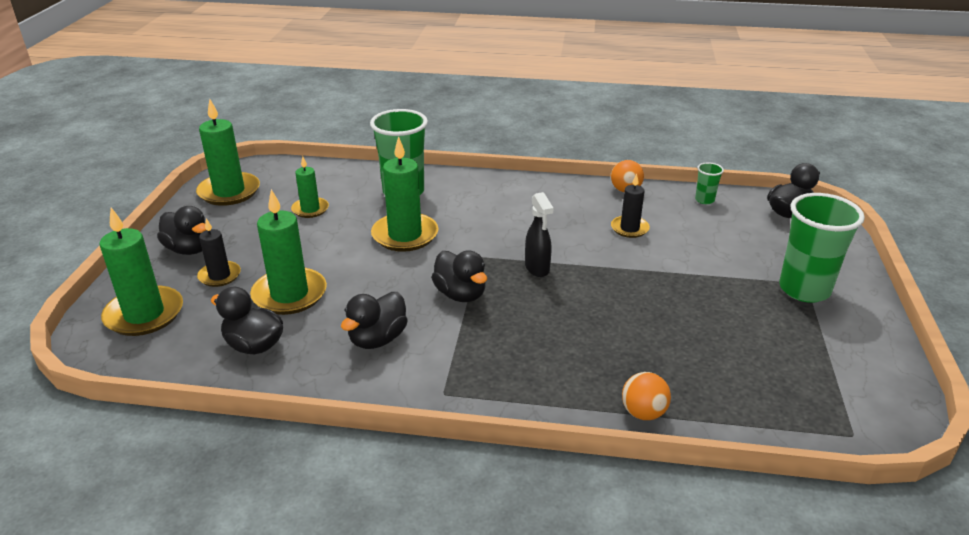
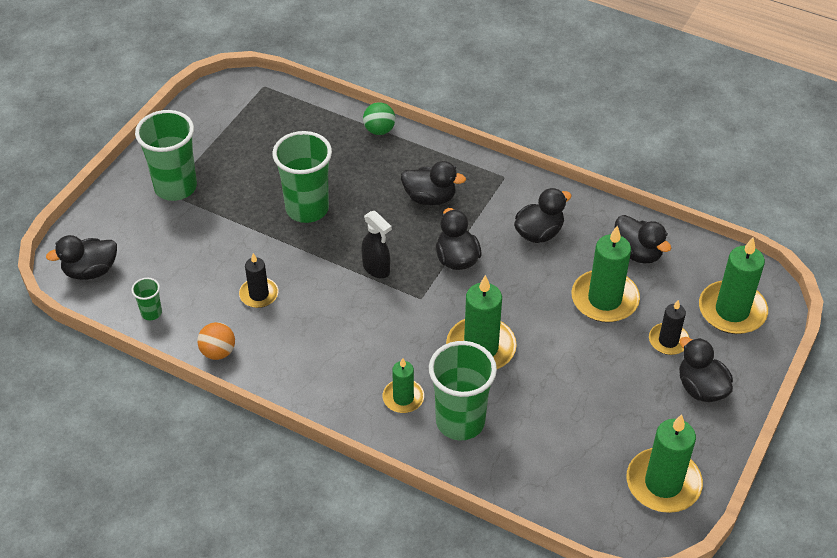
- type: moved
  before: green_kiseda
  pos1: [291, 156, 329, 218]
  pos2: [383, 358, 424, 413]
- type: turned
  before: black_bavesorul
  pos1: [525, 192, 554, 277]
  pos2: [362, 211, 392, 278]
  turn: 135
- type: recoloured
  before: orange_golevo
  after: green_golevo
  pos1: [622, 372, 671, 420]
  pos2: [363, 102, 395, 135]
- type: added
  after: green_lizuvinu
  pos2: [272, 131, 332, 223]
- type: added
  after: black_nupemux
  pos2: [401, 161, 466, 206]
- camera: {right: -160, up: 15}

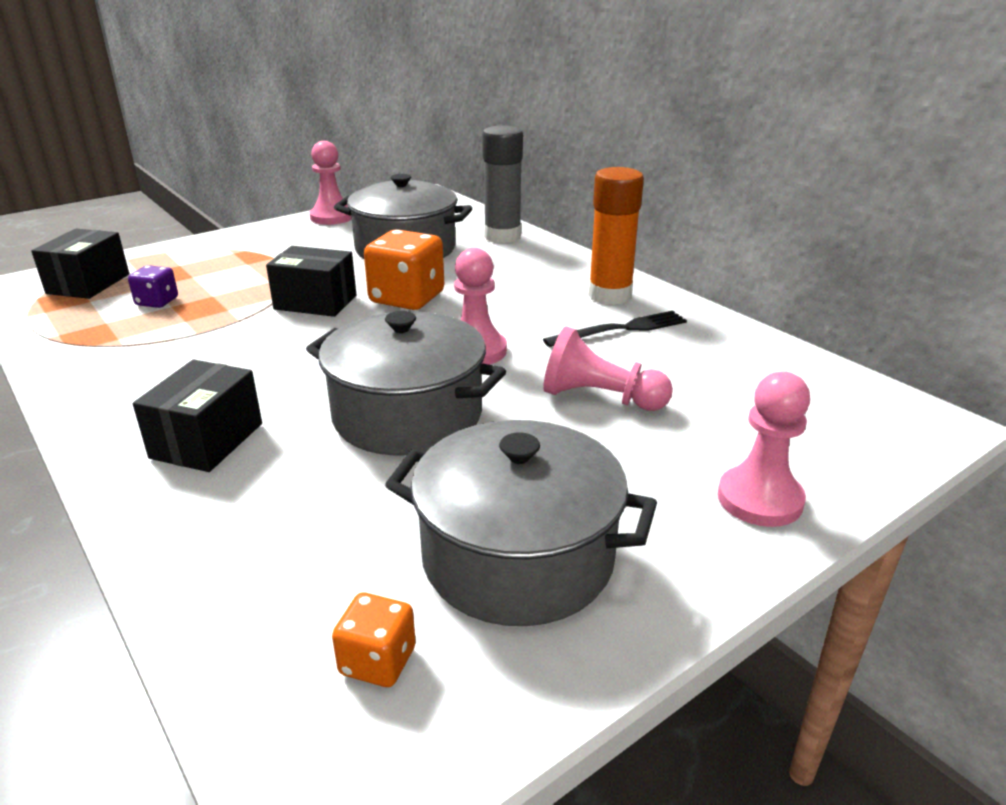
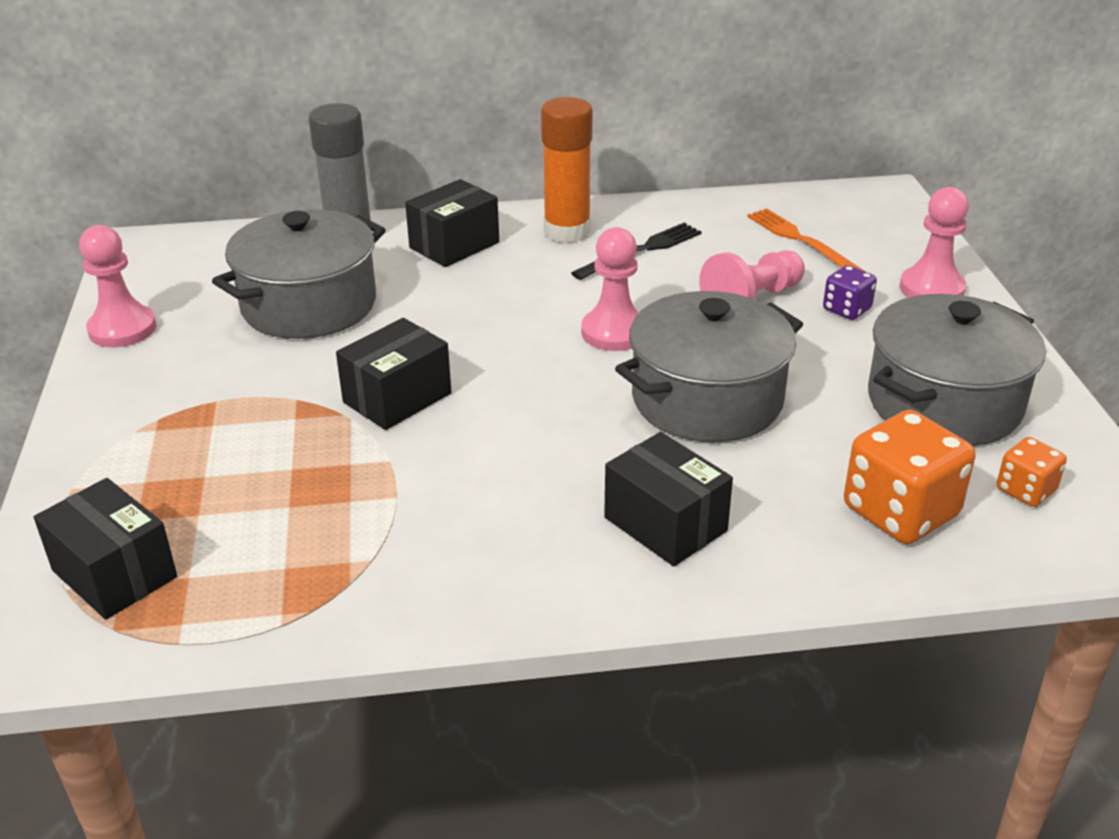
- type: moved
  before: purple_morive
  pos1: [128, 265, 178, 308]
  pos2: [823, 265, 877, 320]
- type: moved
  before: orange_morive
  pos1: [364, 229, 444, 310]
  pos2: [844, 410, 975, 544]
- type: turned
  before: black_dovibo
  pos1: [543, 311, 687, 347]
  pos2: [571, 223, 702, 280]
  turn: 45
- type: added
  after: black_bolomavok
  pos2: [405, 179, 499, 267]
- type: added
  after: orange_dovibo
  pos2: [747, 208, 866, 272]
- camera: {right: -60, up: 5}

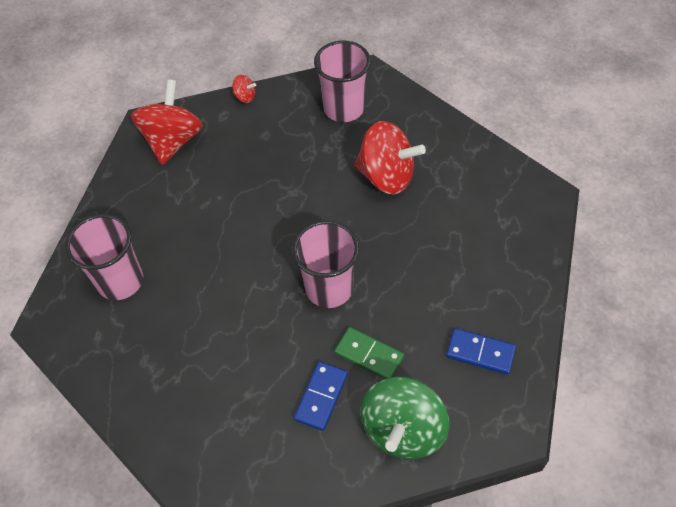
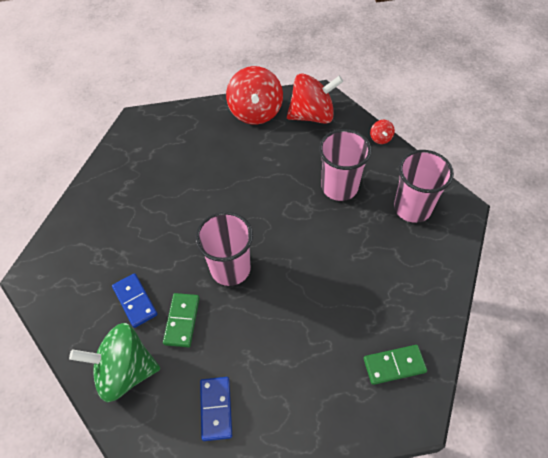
- type: moved
  before: pink_lizuvinu
  pos1: [65, 214, 143, 300]
  pos2: [319, 129, 372, 201]
- type: turned
  before: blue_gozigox
  pos1: [294, 361, 348, 431]
  pos2: [112, 273, 158, 328]
  turn: 60
- type: moved
  before: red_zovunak
  pos1: [354, 121, 426, 195]
  pos2: [226, 66, 283, 125]
- type: added
  after: green_gozigox
  pos2: [364, 345, 427, 385]
- camera: {right: 65, up: 0}

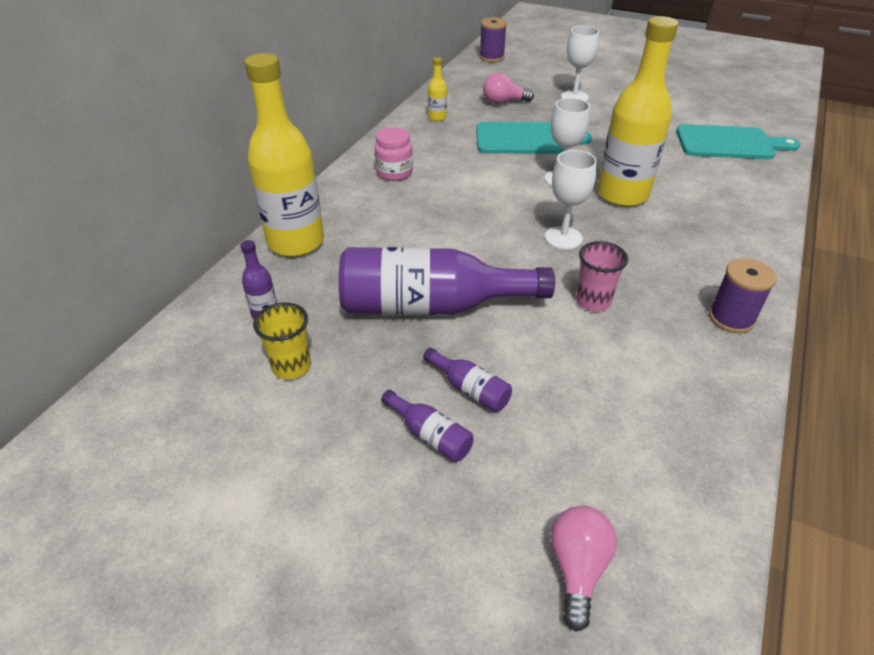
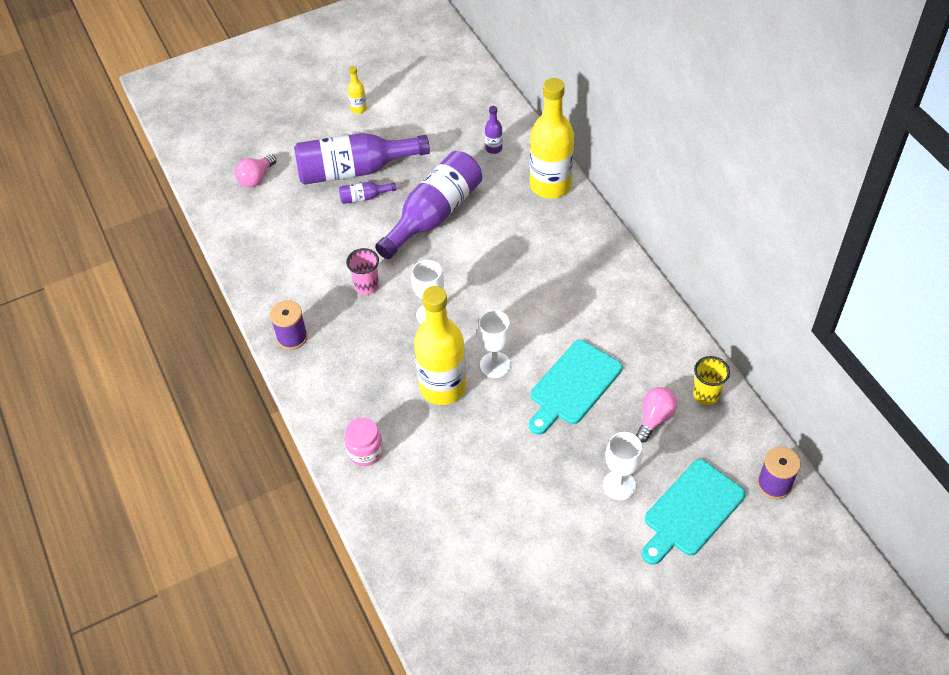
- type: moved
  before: yellow_lizuvinu
  pos1: [253, 302, 311, 380]
  pos2: [693, 356, 730, 405]
- type: moved
  before: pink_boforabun
  pos1: [375, 127, 413, 181]
  pos2: [344, 417, 383, 466]
- type: resized
  before: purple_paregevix
  pos1: [381, 390, 474, 462]
  pos2: [294, 133, 430, 185]
  scale: 2.38
- type: moved
  before: yellow_paregevix
  pos1: [428, 57, 447, 122]
  pos2: [347, 66, 367, 114]
- type: turned
  before: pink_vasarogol
  pos1: [550, 506, 617, 632]
  pos2: [235, 154, 277, 188]
  turn: 75
- type: moved
  before: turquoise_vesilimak
  pos1: [676, 124, 800, 159]
  pos2: [642, 459, 746, 565]
- camera: {right: 130, up: 10}

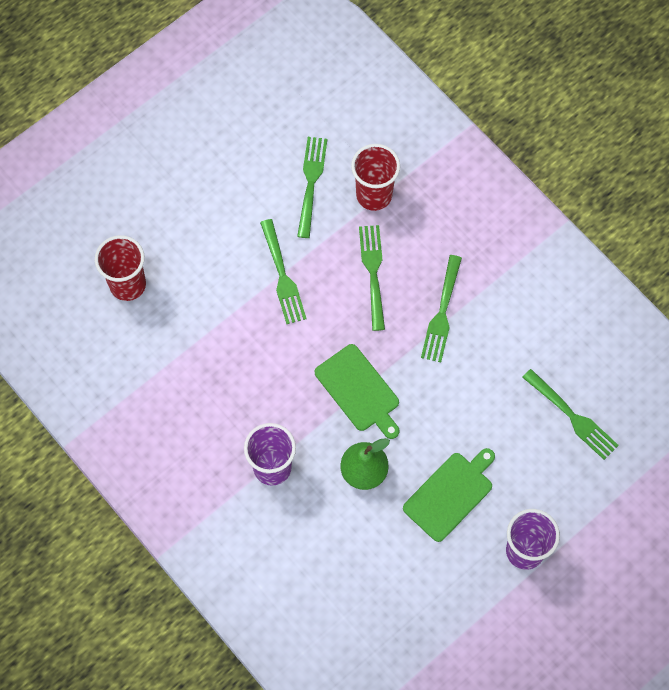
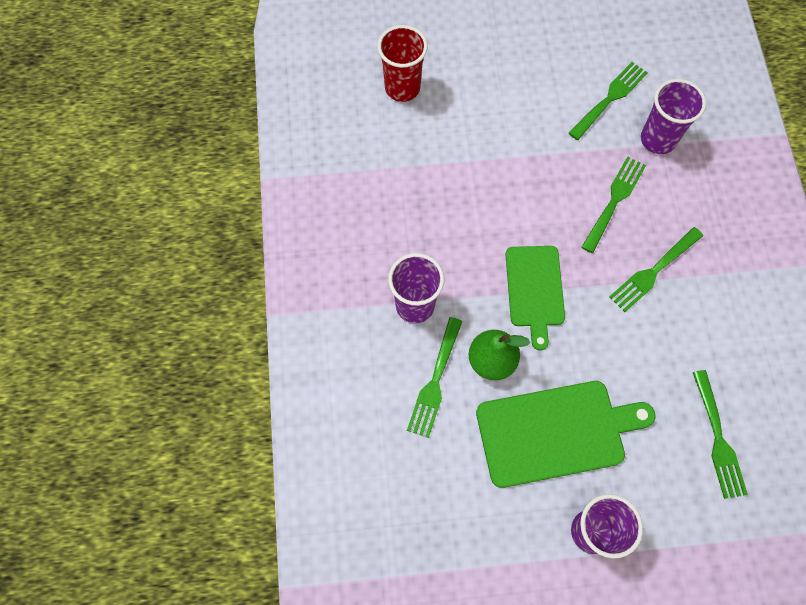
- type: moved
  before: green_dovibo
  pos1: [260, 219, 307, 324]
  pos2: [407, 317, 462, 438]
- type: recoloured
  before: red_lizuvinu
  after: purple_lizuvinu
  pos1: [351, 144, 400, 211]
  pos2: [641, 79, 706, 154]
- type: resized
  before: green_vesilimak
  pos1: [403, 448, 495, 542]
  pos2: [476, 381, 656, 488]
  scale: 1.51
- camera: {right: 35, up: 0}

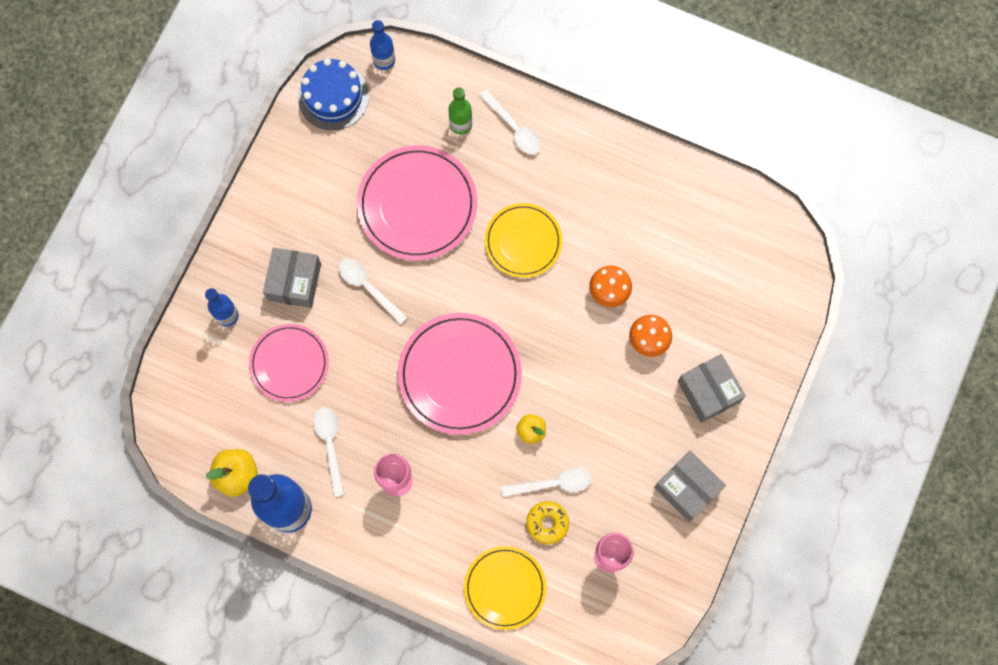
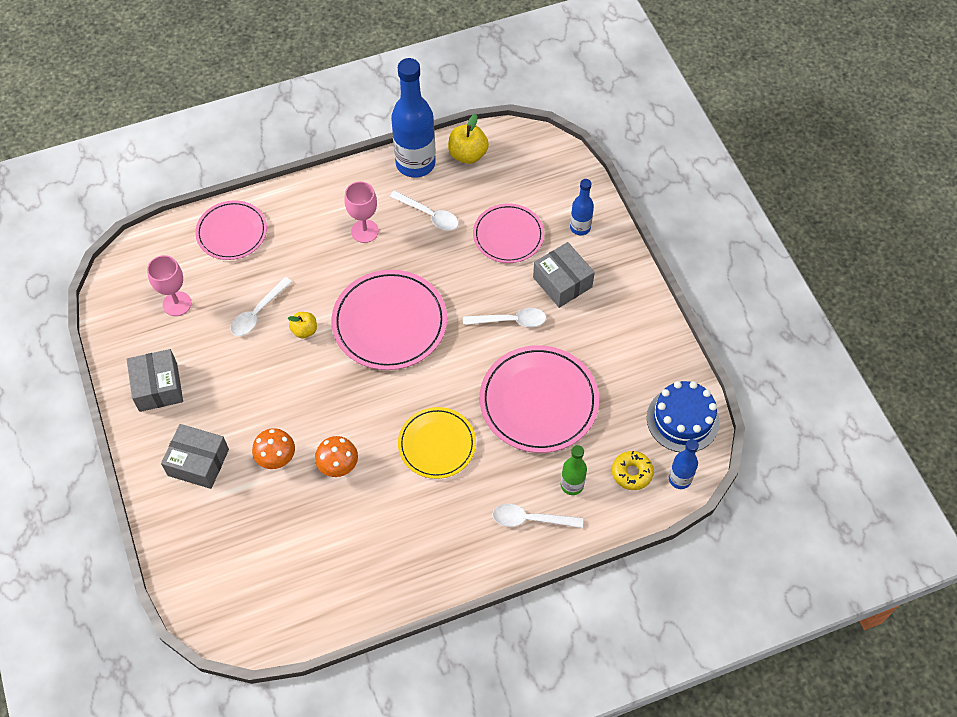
- type: recoloured
  before: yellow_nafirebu
  after: pink_nafirebu
  pos1: [464, 546, 546, 630]
  pos2: [195, 200, 267, 260]
- type: moved
  before: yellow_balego
  pos1: [526, 501, 569, 544]
  pos2: [612, 451, 654, 490]
- type: turned
  before: grey_bolomavok
  pos1: [654, 451, 726, 522]
  pos2: [127, 349, 183, 412]
  turn: 75
- camera: {right: 135, up: -15}

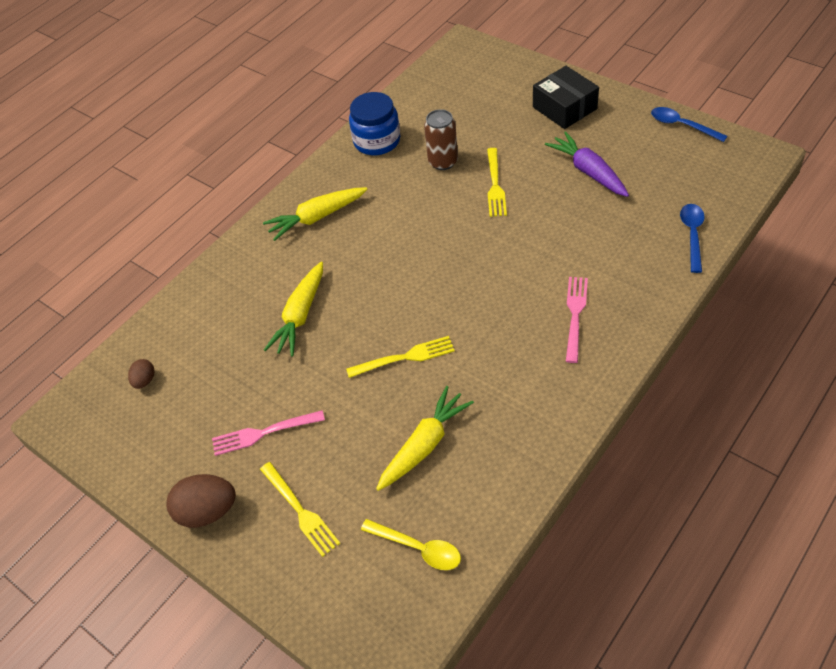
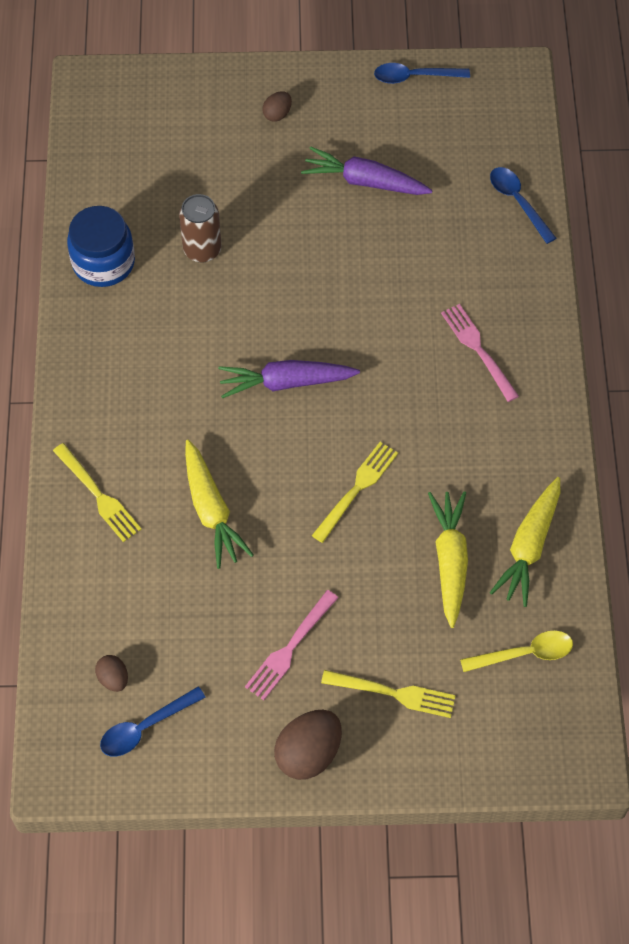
- type: moved
  before: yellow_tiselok
  pos1: [263, 187, 368, 241]
  pos2: [490, 477, 560, 607]
- type: moved
  before: yellow_dovibo
  pos1: [487, 148, 507, 217]
  pos2: [53, 443, 142, 542]
- type: replaced
  before: black_bolomavok
  after: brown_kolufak
  pos1: [533, 66, 599, 129]
  pos2: [262, 91, 292, 122]
- type: added
  after: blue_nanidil
  pos2: [100, 686, 206, 757]
- type: added
  after: purple_tiselok
  pos2: [218, 360, 360, 398]
- camera: {right: -45, up: 10}

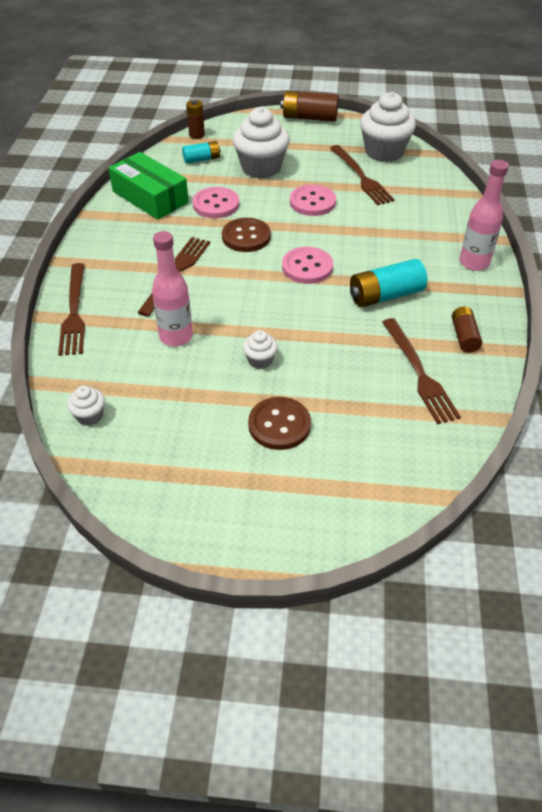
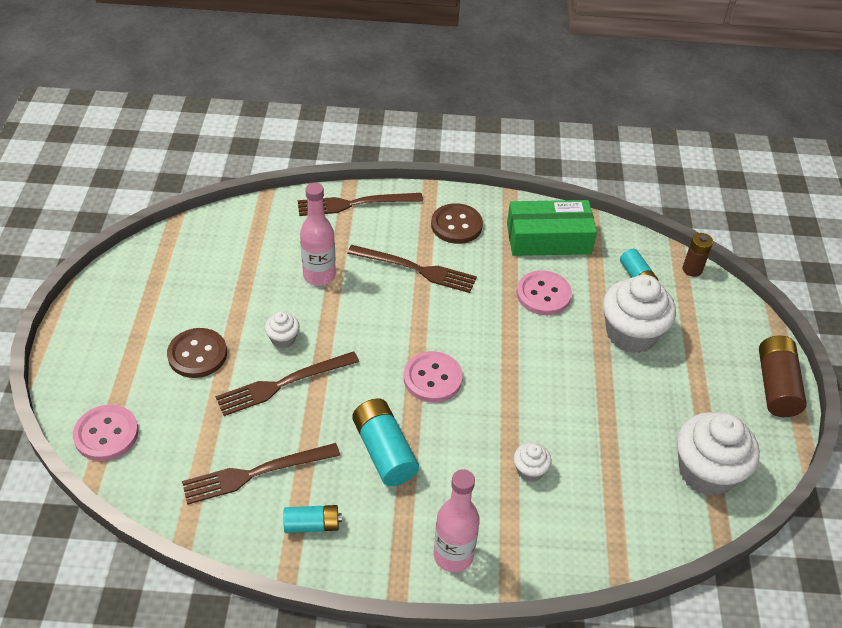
- type: moved
  before: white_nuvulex
  pos1: [67, 386, 105, 426]
  pos2: [514, 443, 551, 482]
- type: turned
  before: green_bolomavok
  pos1: [108, 152, 189, 220]
  pos2: [507, 200, 597, 256]
  turn: 45
- type: moved
  before: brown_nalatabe
  pos1: [222, 218, 271, 252]
  pos2: [431, 203, 483, 244]
- type: moved
  before: pink_nalatabe
  pos1: [290, 185, 336, 216]
  pos2: [73, 405, 139, 461]
- type: moved
  before: brown_dovibo
  pos1: [330, 145, 395, 205]
  pos2: [215, 351, 359, 416]
- type: recoloured
  before: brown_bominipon
  after: turquoise_bominipon
  pos1: [452, 307, 482, 353]
  pos2: [283, 505, 342, 533]
- camera: {right: 85, up: 0}

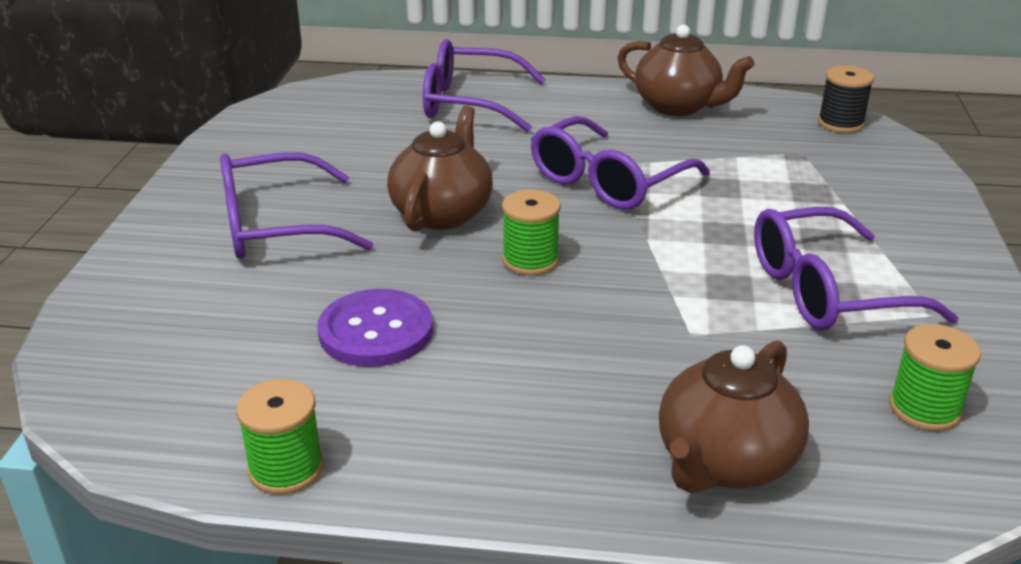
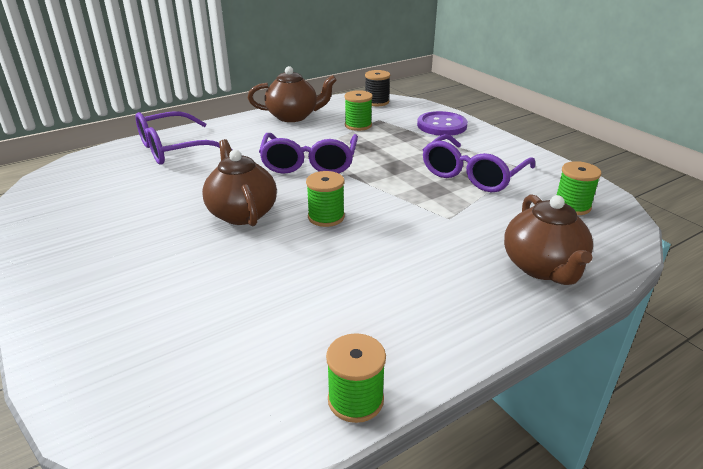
- type: removed
  before: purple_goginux
  pos1: [220, 152, 374, 259]
- type: moved
  before: purple_nalatabe
  pos1: [317, 289, 433, 367]
  pos2: [417, 111, 468, 136]
- type: added
  after: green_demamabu
  pos2: [344, 90, 373, 131]
- camera: {right: -40, up: 0}

